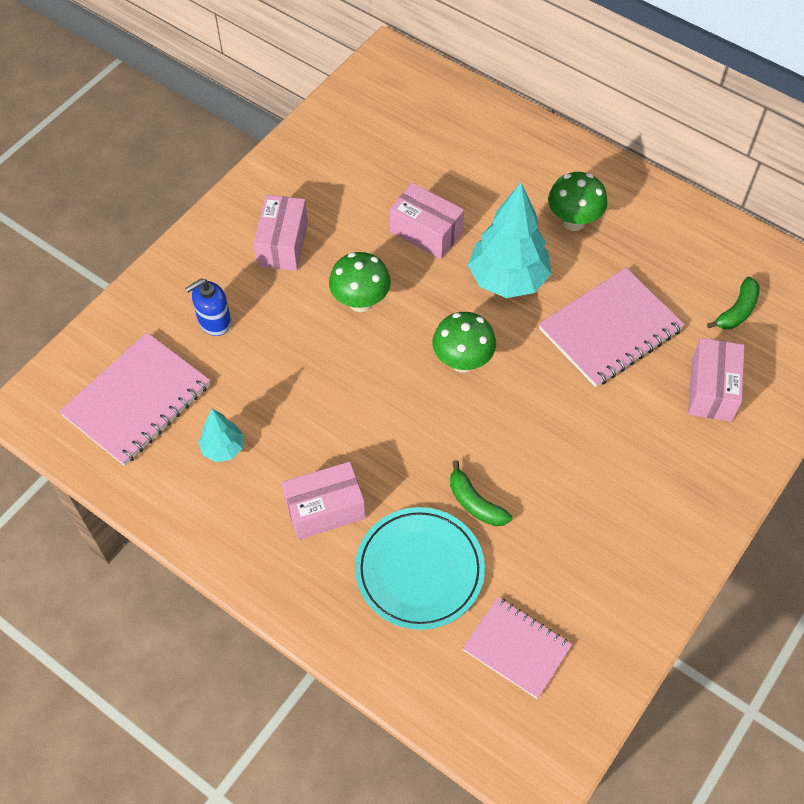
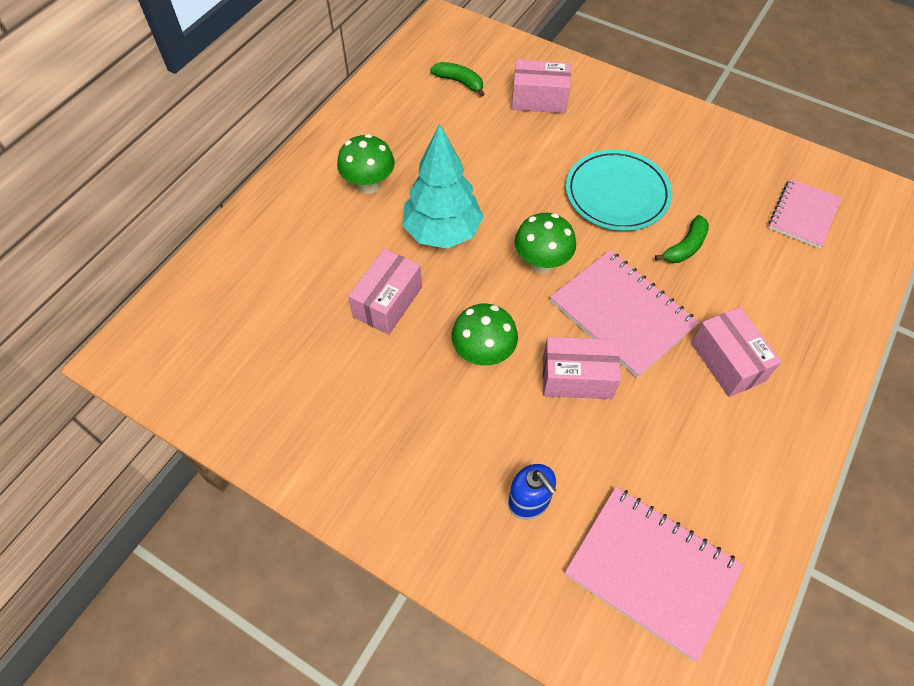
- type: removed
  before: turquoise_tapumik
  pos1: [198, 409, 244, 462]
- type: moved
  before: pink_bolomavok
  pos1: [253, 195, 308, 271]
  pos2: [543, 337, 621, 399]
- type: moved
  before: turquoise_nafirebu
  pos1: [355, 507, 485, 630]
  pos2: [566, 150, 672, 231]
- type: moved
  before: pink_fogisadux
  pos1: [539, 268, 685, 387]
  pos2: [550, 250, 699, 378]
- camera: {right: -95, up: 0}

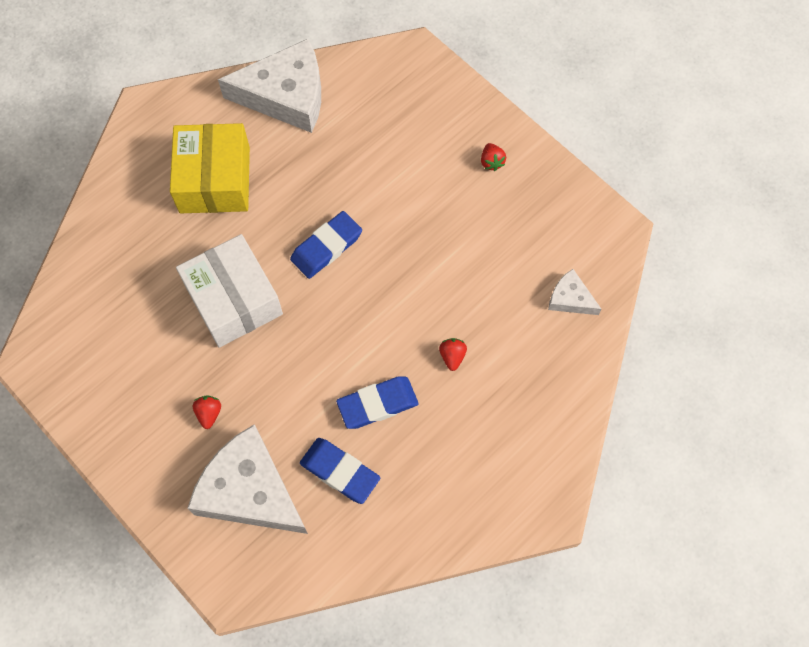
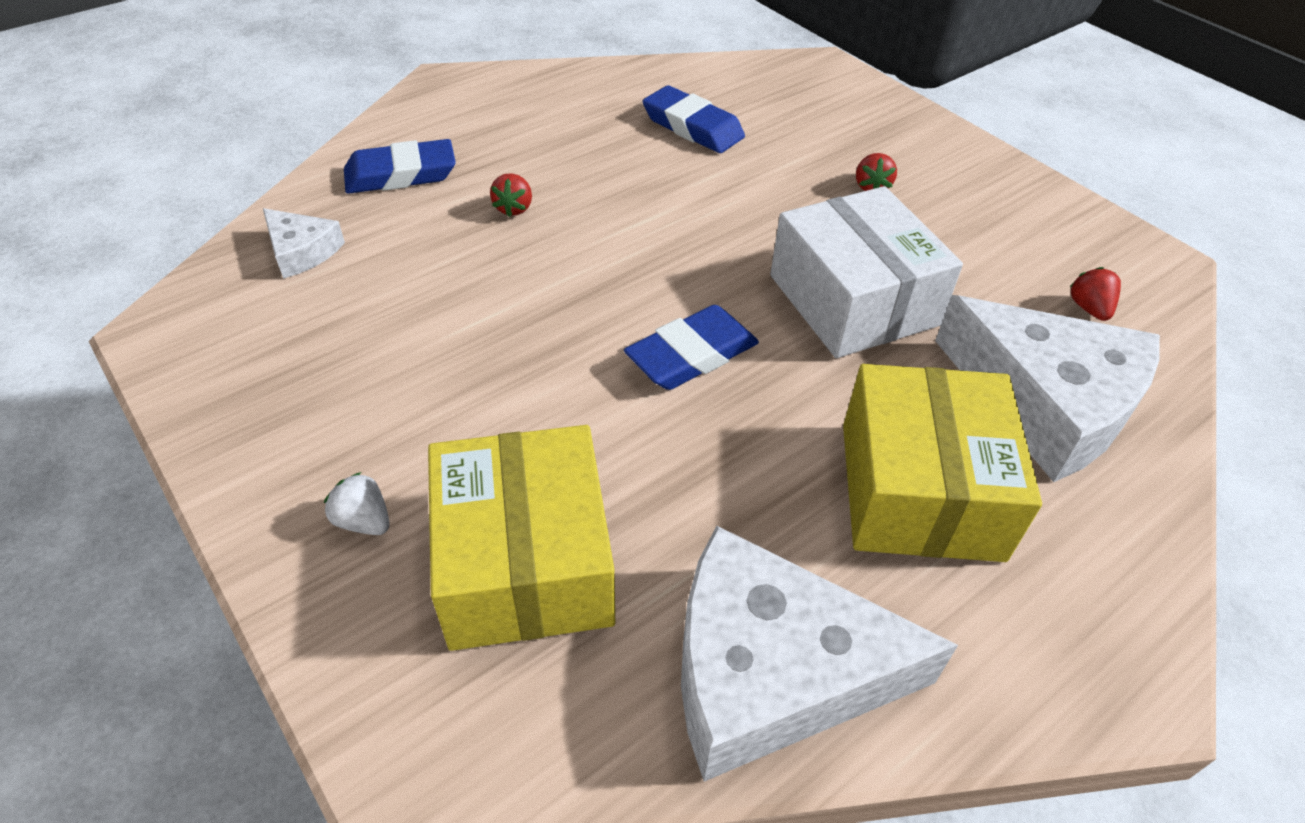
- type: moved
  before: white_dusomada
  pos1: [187, 424, 308, 534]
  pos2: [935, 295, 1160, 482]
- type: moved
  before: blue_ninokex
  pos1: [336, 376, 419, 429]
  pos2: [344, 139, 456, 194]
- type: moved
  before: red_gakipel
  pos1: [481, 143, 506, 171]
  pos2: [1070, 267, 1121, 321]
- type: added
  after: white_gakipel
  pos2: [324, 472, 390, 535]
- type: added
  after: yellow_bolomavok
  pos2: [428, 425, 615, 651]
- camera: {right: -175, up: -20}

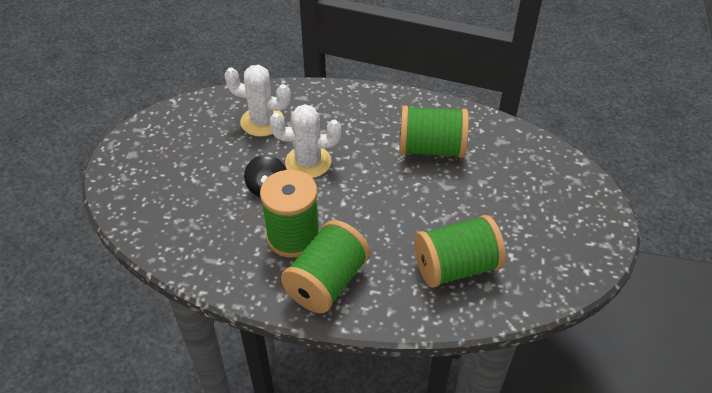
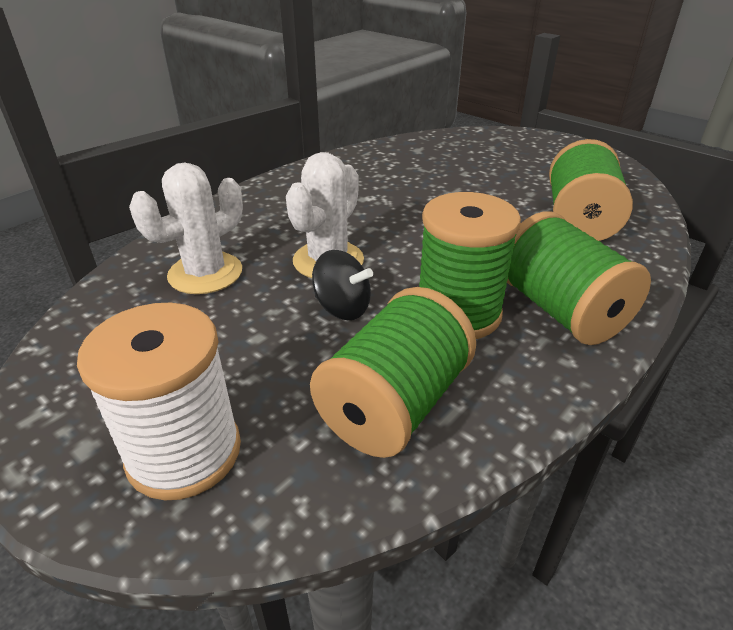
- type: moved
  before: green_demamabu
  pos1: [399, 105, 469, 158]
  pos2: [310, 287, 476, 458]
- type: added
  after: white_demamabu
  pos2: [77, 303, 241, 500]
- camera: {right: -60, up: -10}

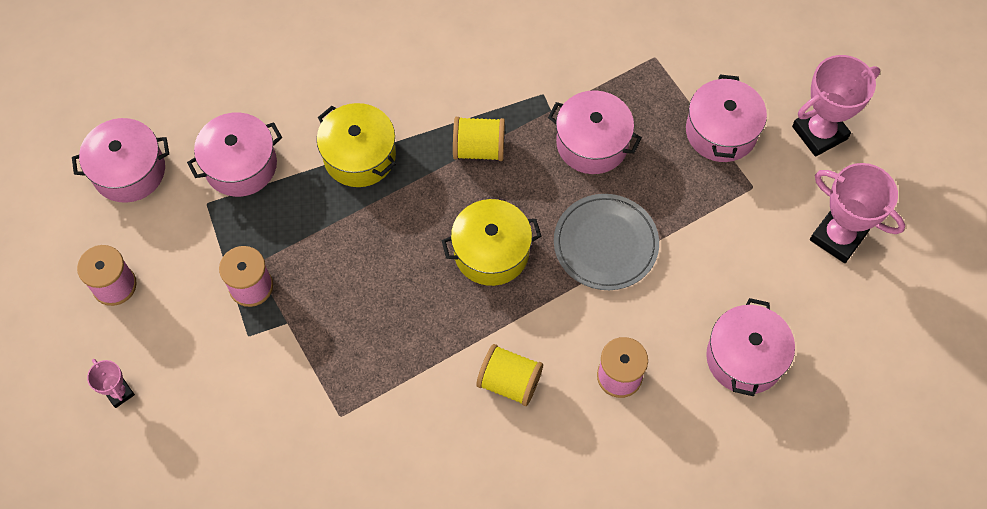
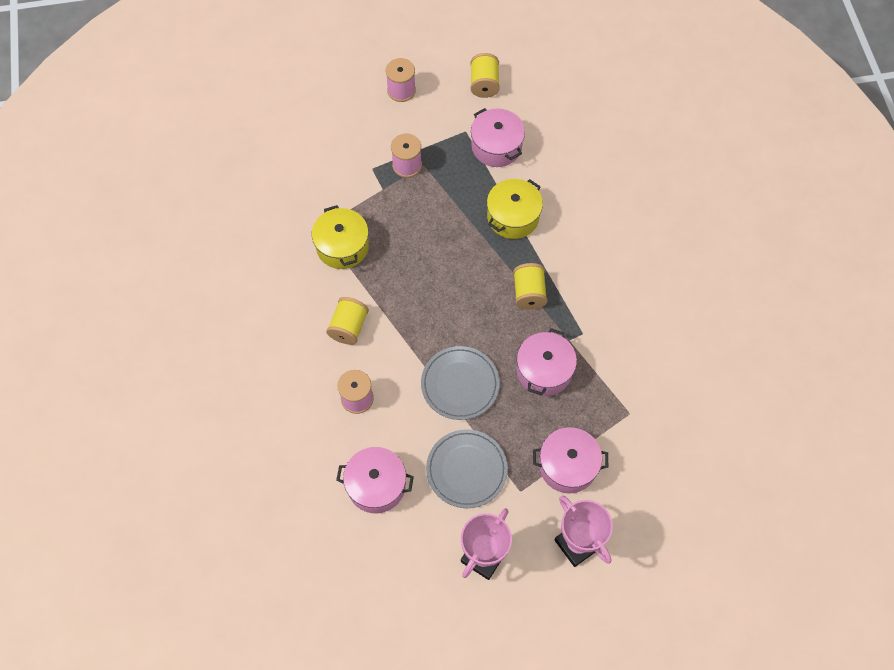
- type: replaced
  before: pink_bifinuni
  after: yellow_demamabu
  pos1: [72, 118, 169, 203]
  pos2: [470, 53, 500, 98]
- type: removed
  before: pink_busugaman
  pos1: [87, 359, 135, 408]
- type: moved
  before: yellow_bifinuni
  pos1: [442, 199, 541, 286]
  pos2: [312, 205, 369, 269]
- type: added
  after: grey_nafirebu
  pos2: [426, 429, 508, 508]
- camera: {right: 85, up: 0}

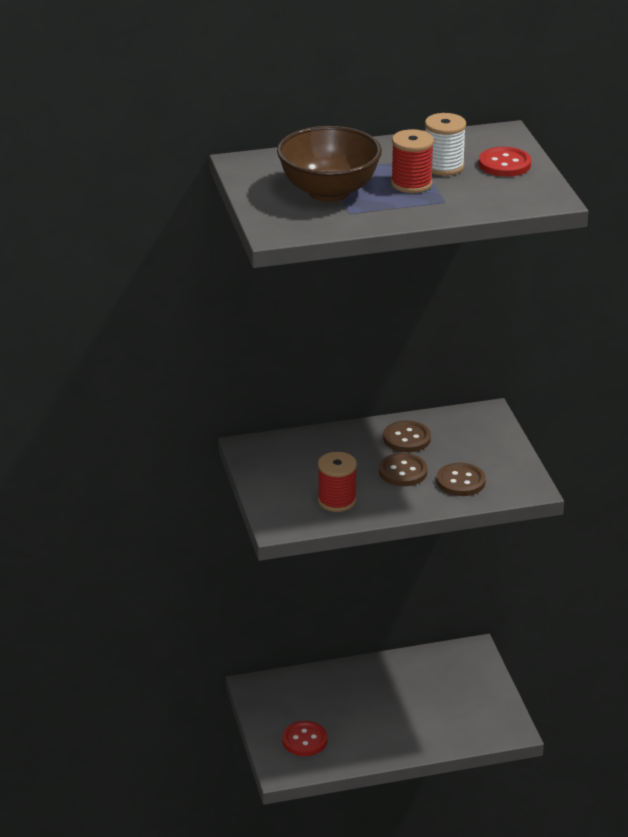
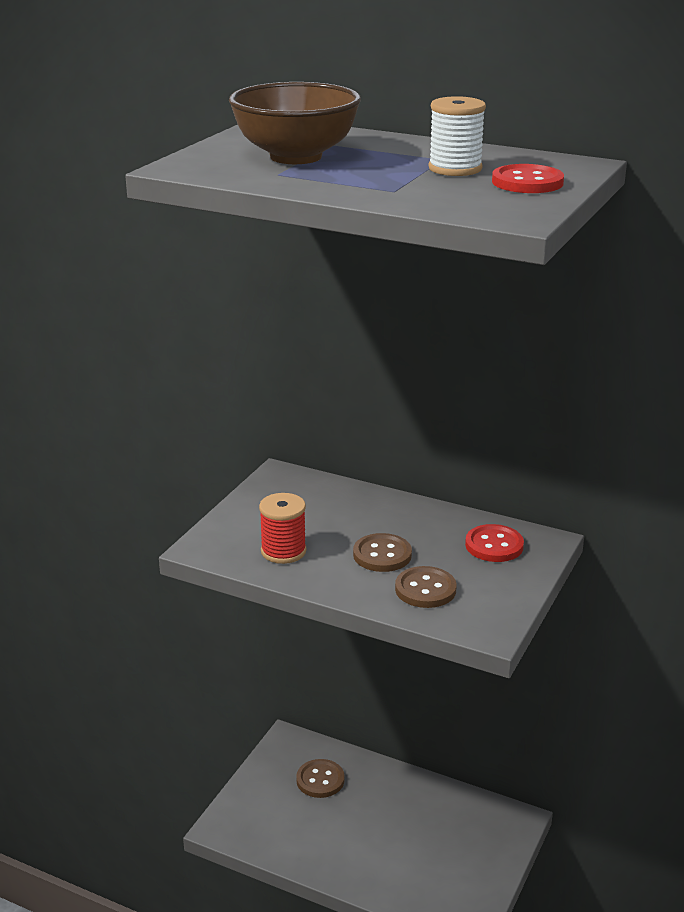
- type: moved
  before: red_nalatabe
  pos1: [282, 721, 327, 756]
  pos2: [465, 524, 524, 562]
- type: moved
  before: brown_nalatabe
  pos1: [383, 421, 431, 452]
  pos2: [296, 759, 345, 798]
- type: removed
  before: red_demamabu
  pos1: [391, 129, 434, 193]
- camera: {right: 40, up: -5}

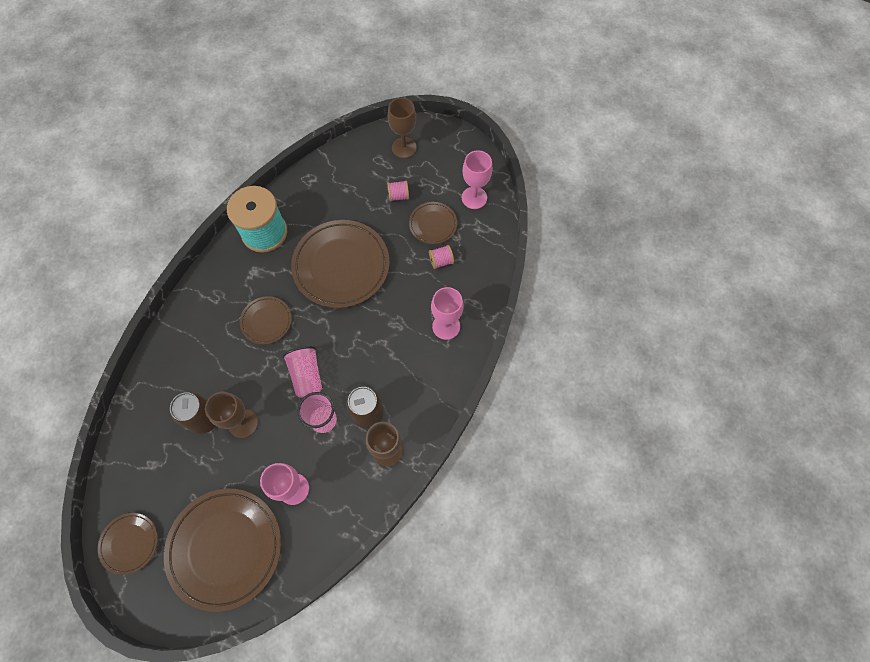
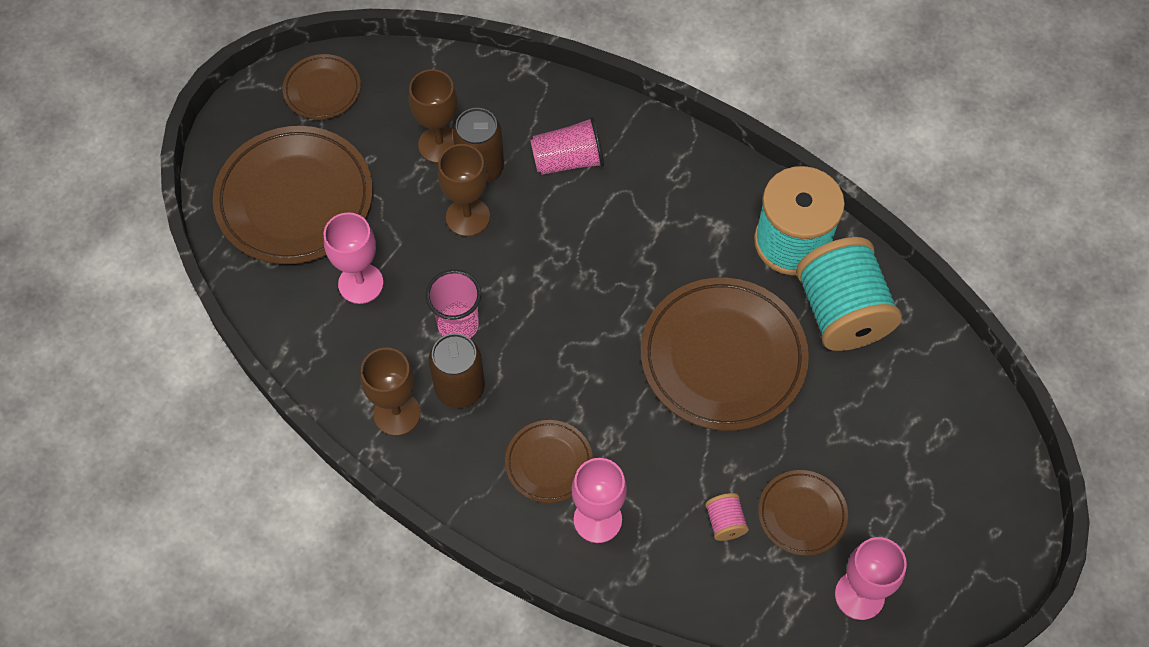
- type: moved
  before: brown_nafirebu
  pos1: [240, 296, 292, 344]
  pos2: [505, 420, 593, 503]
- type: moved
  before: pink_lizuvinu
  pos1: [283, 346, 322, 397]
  pos2: [530, 117, 604, 175]
- type: removed
  before: pink_demamabu
  pos1: [387, 180, 409, 202]
- type: moved
  before: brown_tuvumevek
  pos1: [388, 98, 417, 158]
  pos2: [409, 69, 458, 163]
- type: added
  after: turquoise_demamabu
  pos2: [796, 237, 902, 351]
- camera: {right: 95, up: -5}

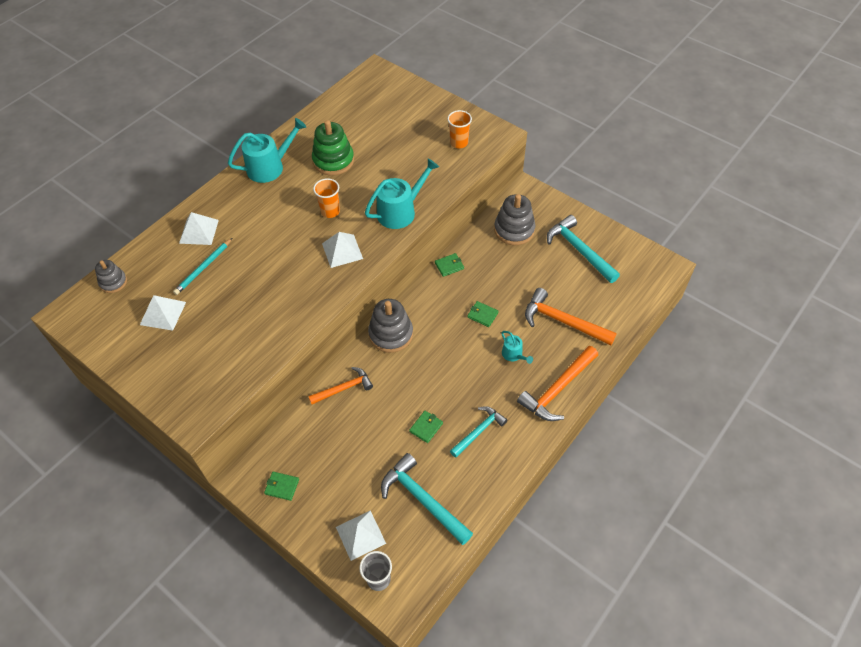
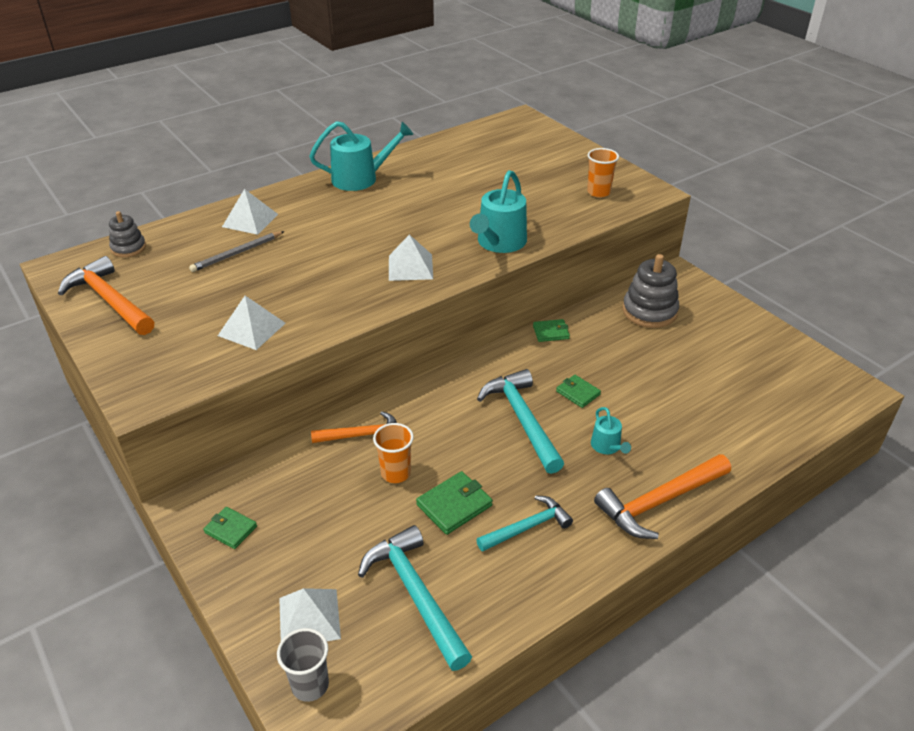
- type: moved
  before: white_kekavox
  pos1: [140, 295, 186, 331]
  pos2: [218, 296, 286, 350]
- type: recoloured
  before: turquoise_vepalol
  after: grey_vepalol
  pos1: [173, 238, 232, 295]
  pos2: [189, 231, 285, 272]
- type: removed
  before: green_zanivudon
  pos1: [312, 120, 354, 176]
- type: moved
  before: orange_lizuvinu
  pos1: [313, 178, 340, 218]
  pos2: [373, 423, 414, 483]
- type: turned
  before: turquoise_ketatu
  pos1: [365, 158, 439, 229]
  pos2: [470, 170, 527, 253]
  turn: 135
- type: removed
  before: grey_zanivudon
  pos1: [368, 299, 413, 353]
- type: resized
  before: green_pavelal
  pos1: [409, 411, 443, 443]
  pos2: [416, 471, 493, 535]
  scale: 1.5
- type: moved
  before: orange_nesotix
  pos1: [525, 288, 617, 345]
  pos2: [58, 256, 154, 335]
- type: moved
  before: turquoise_nesotix
  pos1: [547, 215, 620, 283]
  pos2: [477, 369, 564, 474]
- camera: {right: 15, up: -15}

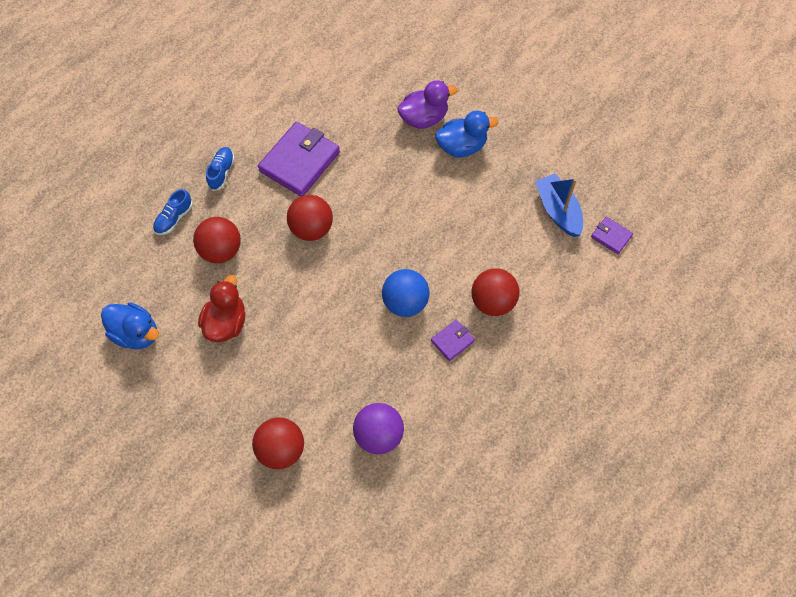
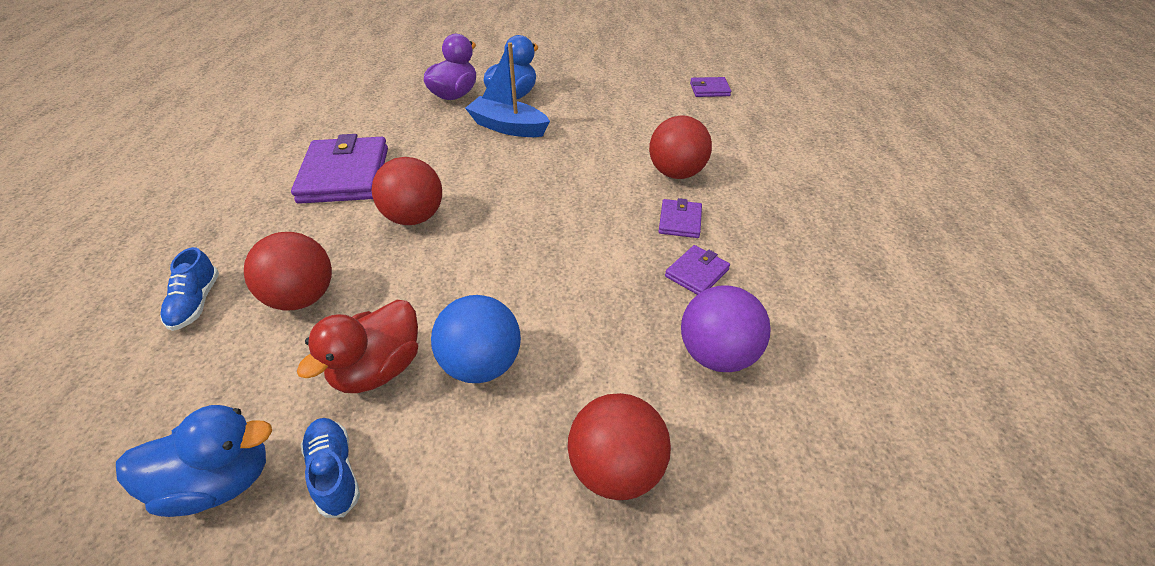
- type: turned
  before: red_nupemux
  pos1: [198, 275, 245, 342]
  pos2: [297, 300, 418, 393]
  turn: -120
- type: moved
  before: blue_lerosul
  pos1: [206, 147, 235, 191]
  pos2: [301, 418, 360, 518]
- type: moved
  before: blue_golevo
  pos1: [382, 269, 430, 317]
  pos2: [431, 295, 521, 383]
- type: moved
  before: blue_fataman
  pos1: [535, 173, 583, 237]
  pos2: [465, 42, 550, 137]
- type: added
  after: purple_pavelal
  pos2: [665, 245, 730, 295]
- camera: {right: -40, up: -20}

